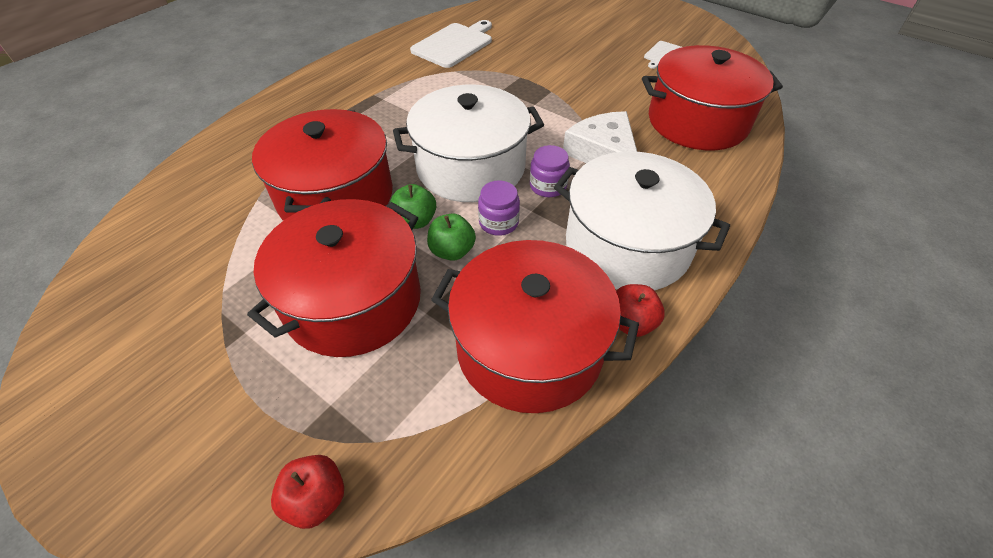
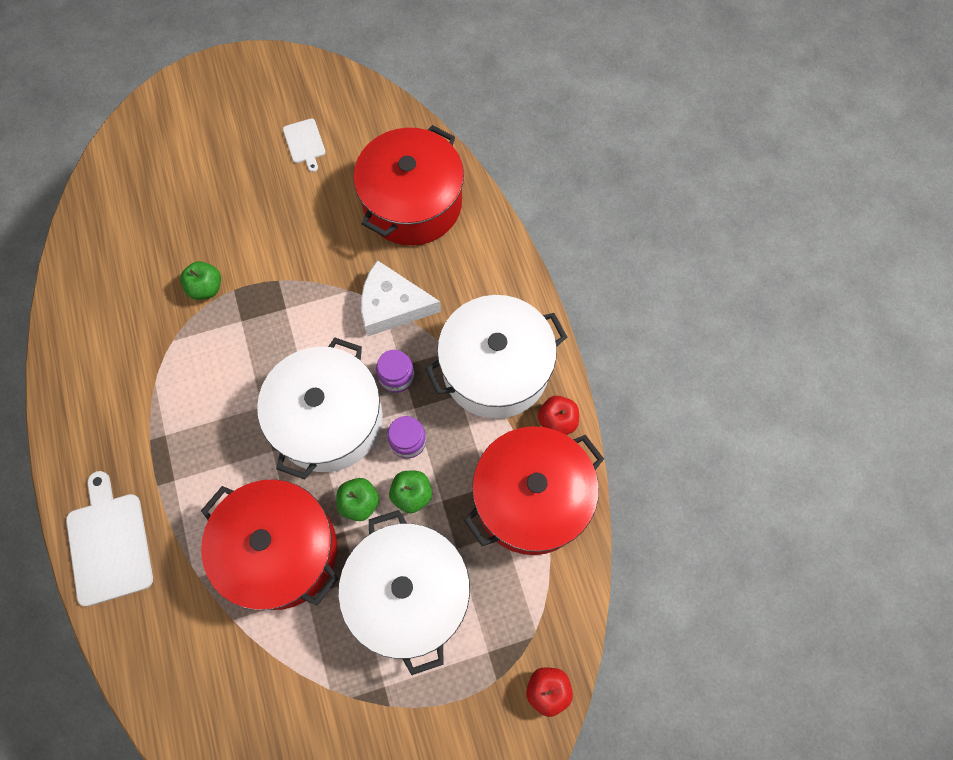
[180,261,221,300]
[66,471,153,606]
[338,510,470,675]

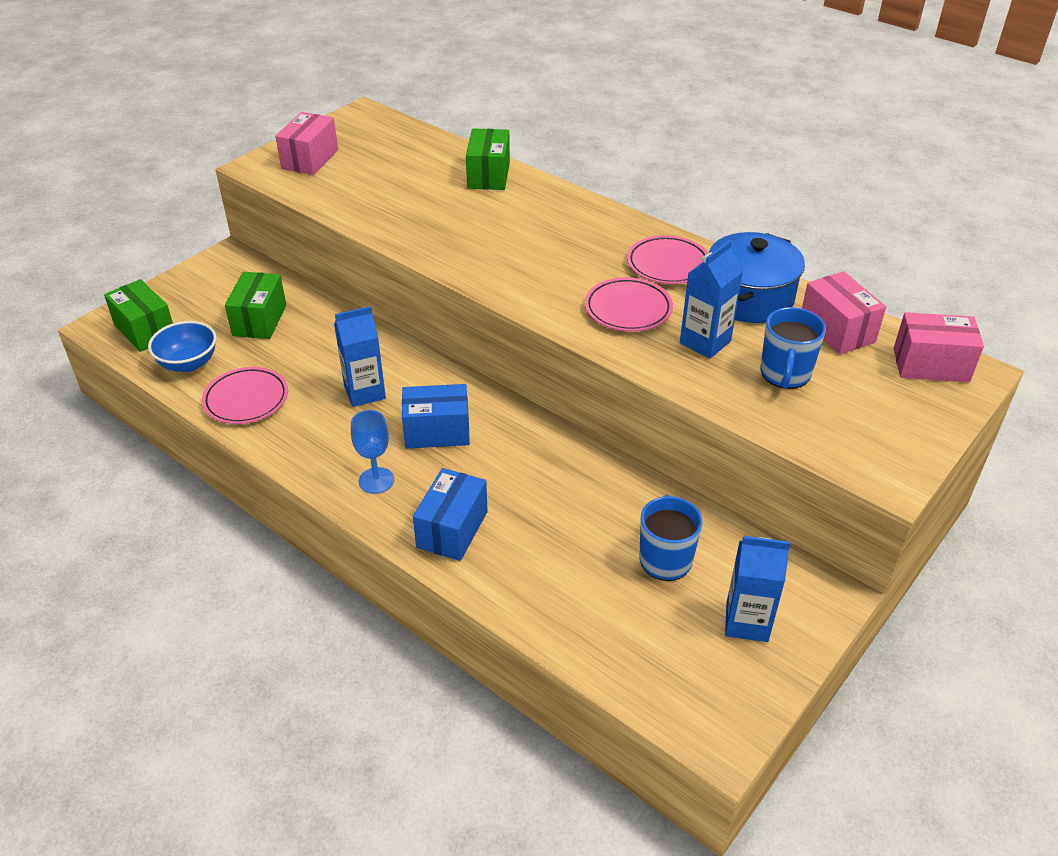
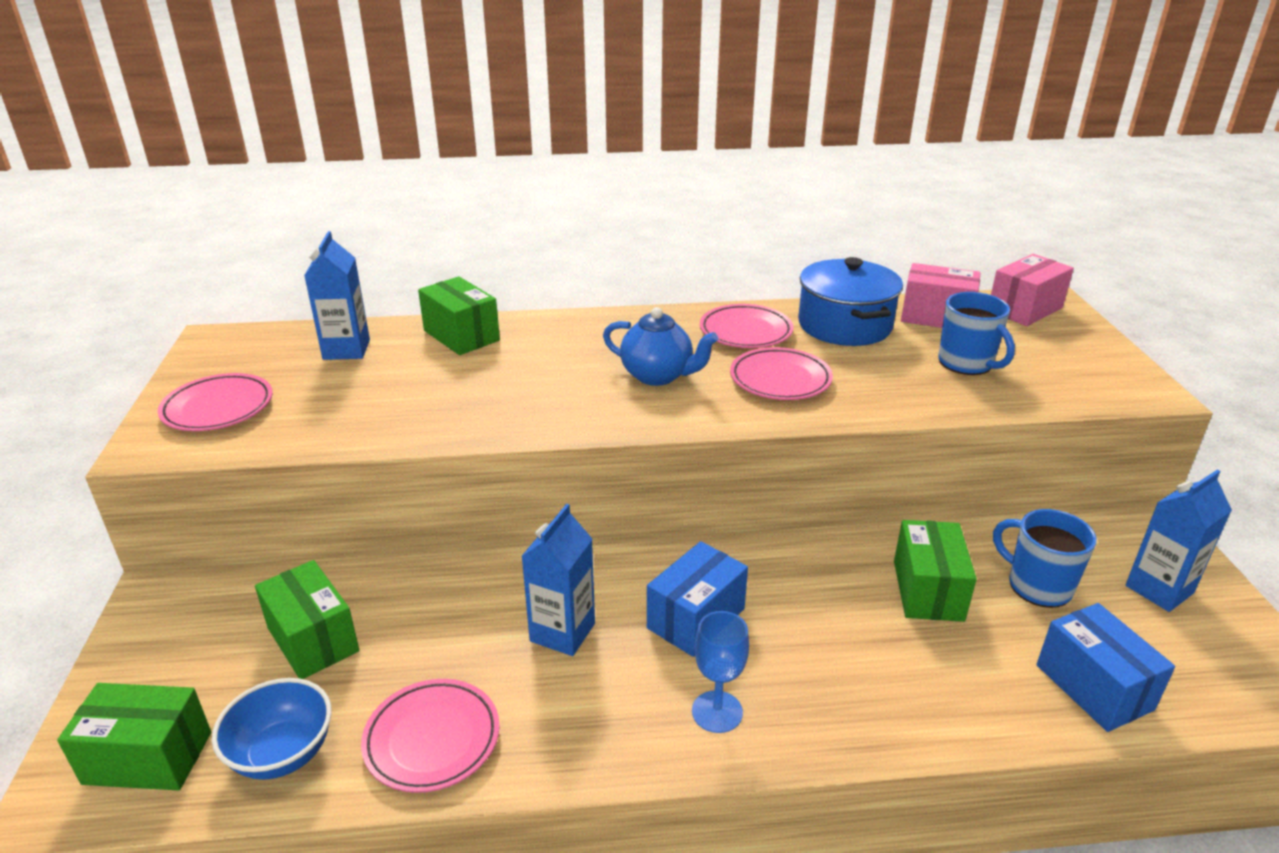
[603,307,718,386]
[894,520,977,622]
[1036,603,1175,732]
[304,231,370,360]
[158,373,273,431]

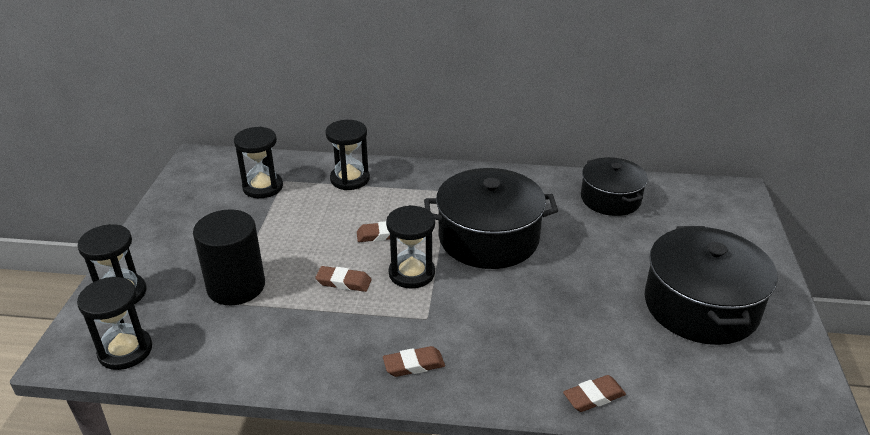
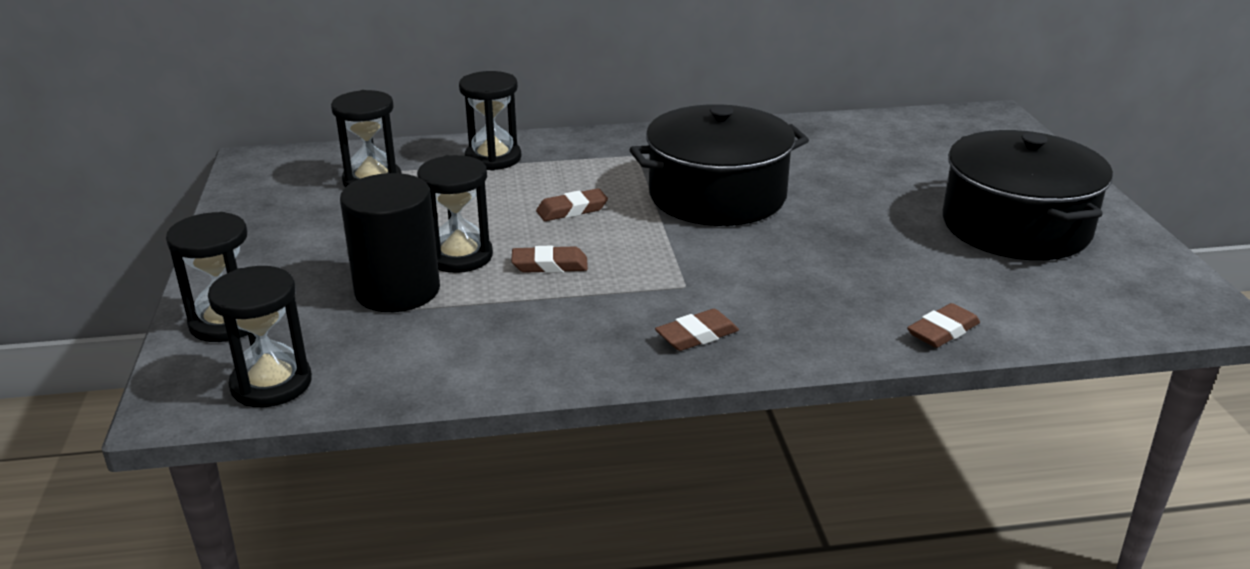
[581,157,648,216] (first image)
[417,155,493,273]

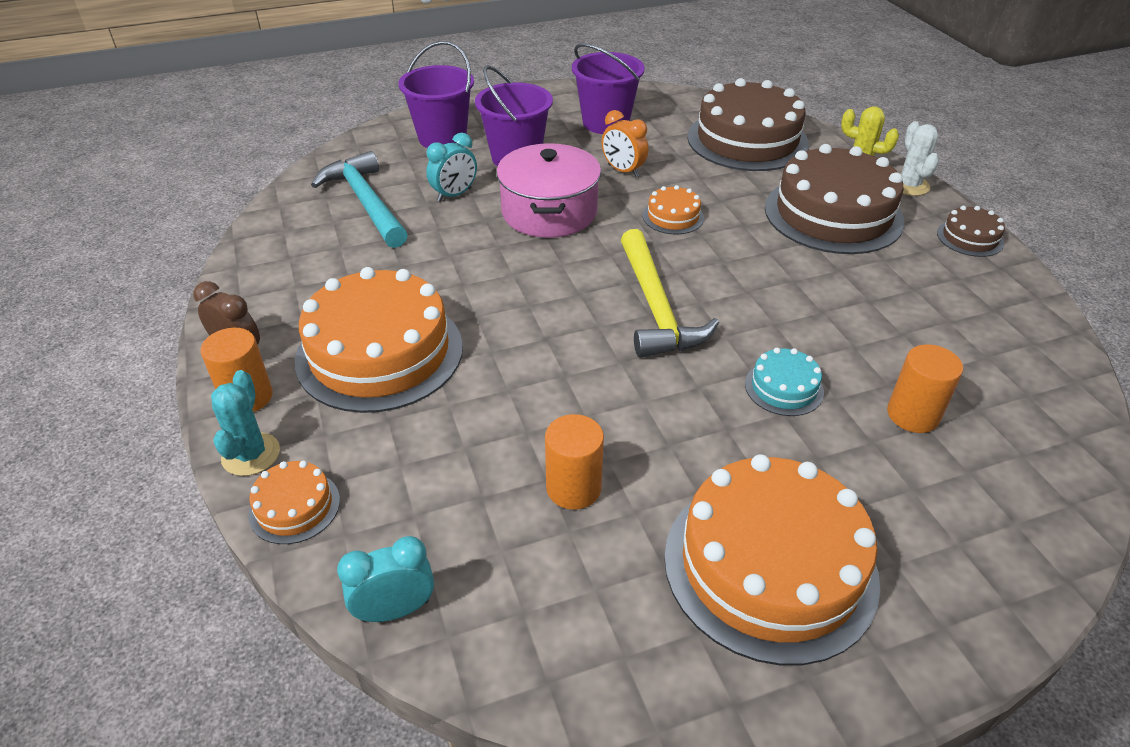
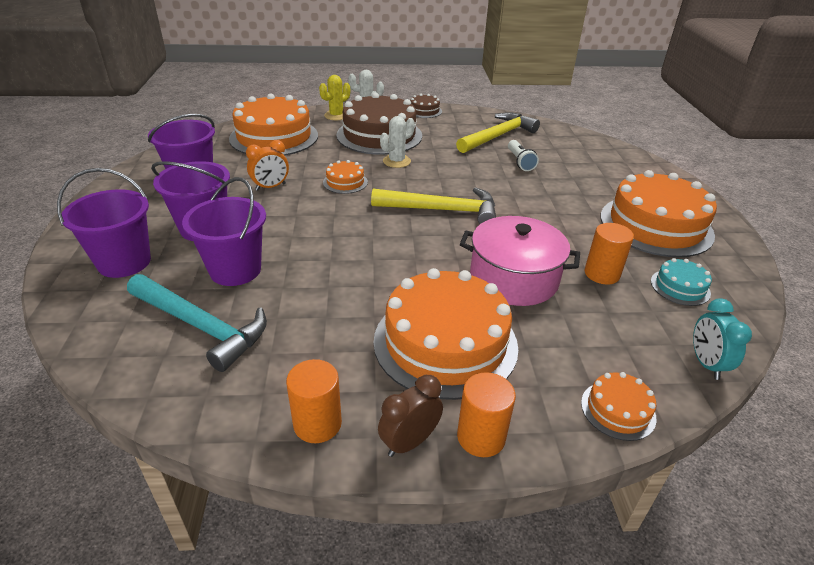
[211,370,280,476] (first image)
[380,116,415,168]
[456,112,540,153]
[508,140,539,171]
[460,216,580,306]
[651,258,712,306]
[286,359,342,443]
[182,177,266,286]
[229,93,318,156]
[127,274,267,372]

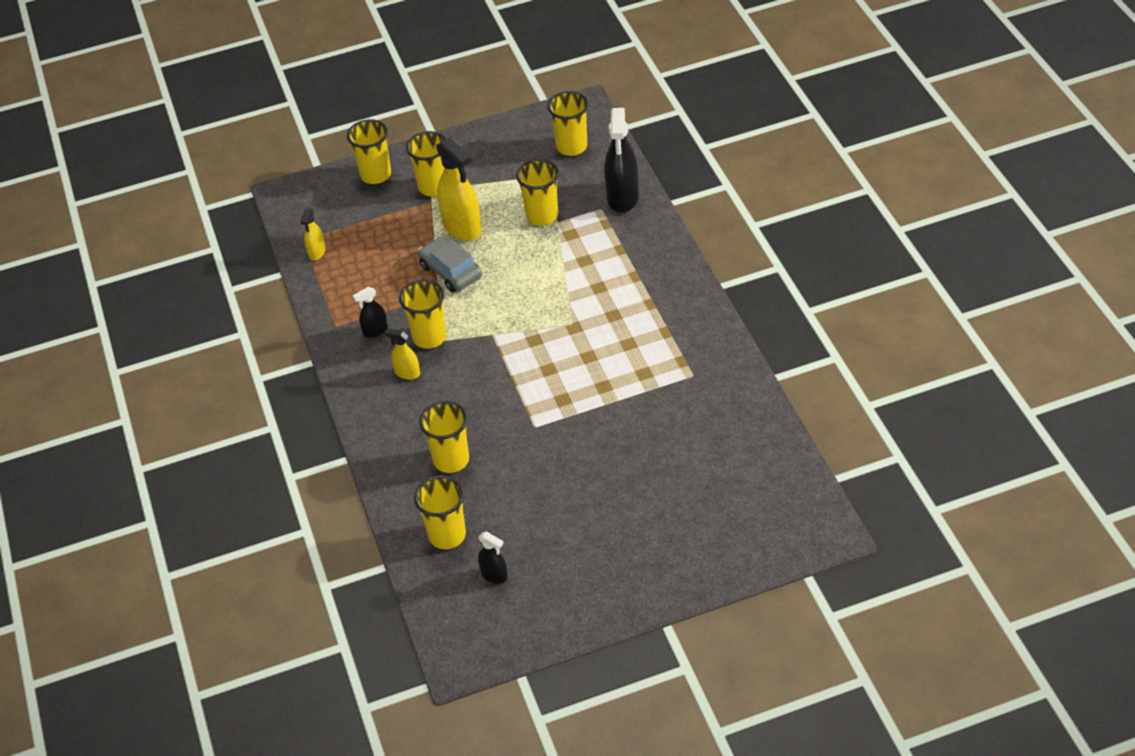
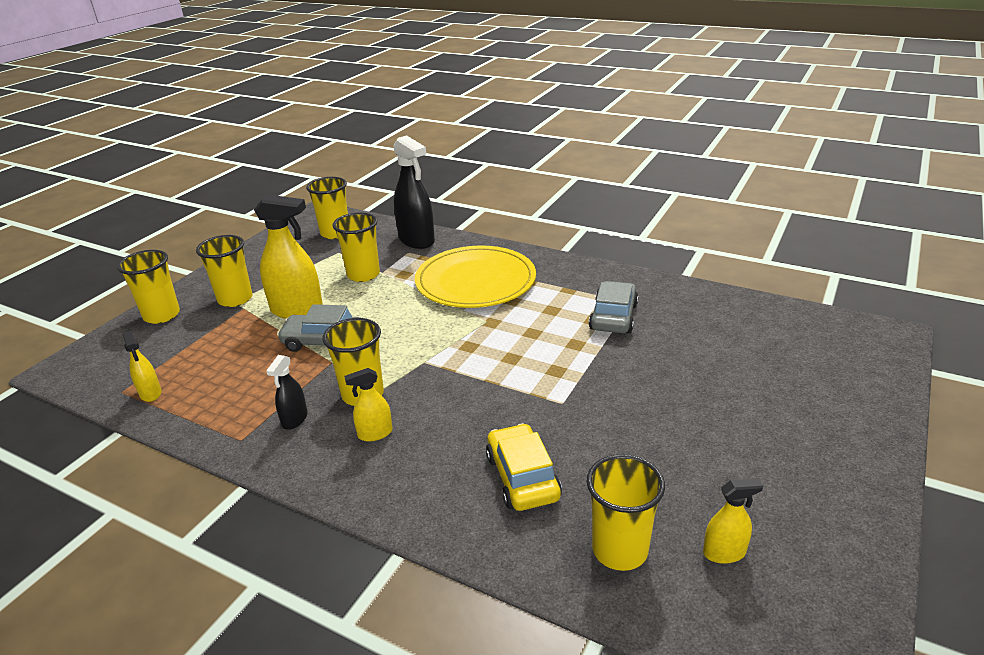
[415,246,536,308]
[589,281,638,334]
[486,423,562,511]
[703,478,763,564]

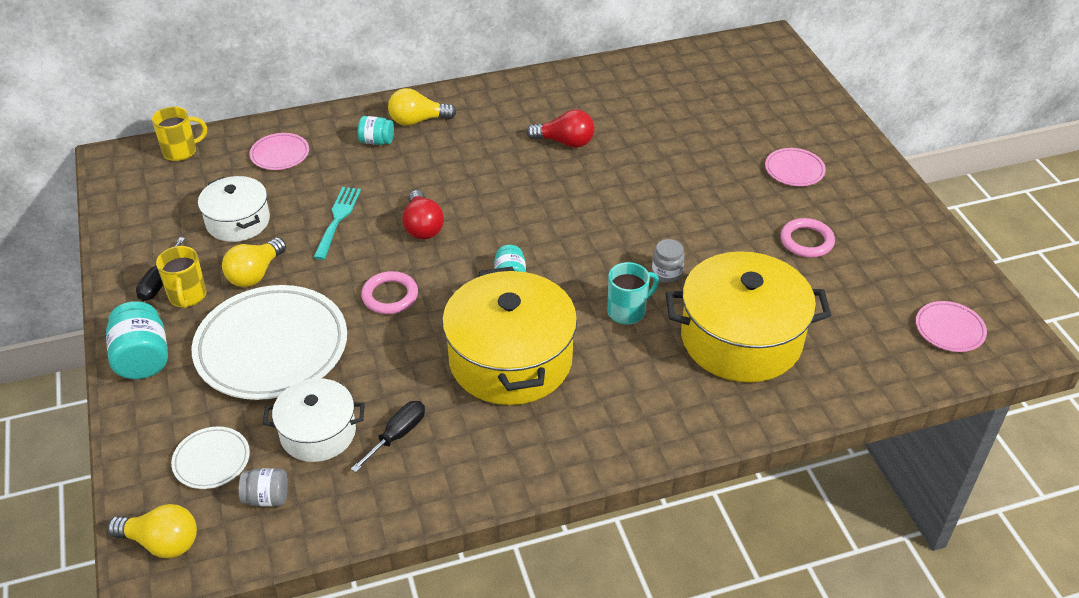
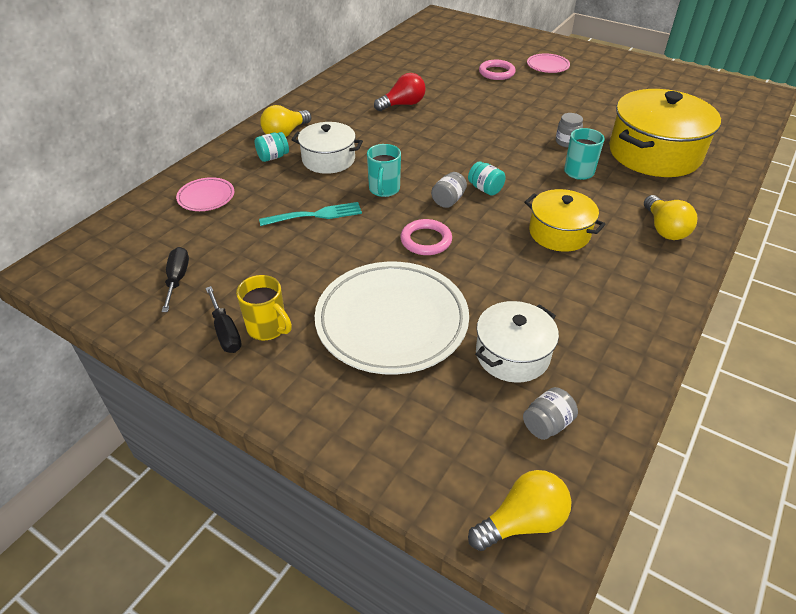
[106,301,168,379] (first image)
[152,106,207,161] (first image)
[171,427,250,489] (first image)
[916,301,987,352] (first image)
[431,172,467,208]
[291,122,363,174]
[644,195,698,240]
[161,247,189,312]
[479,60,516,80]
[367,144,401,197]
[259,202,362,226]
[525,189,606,252]

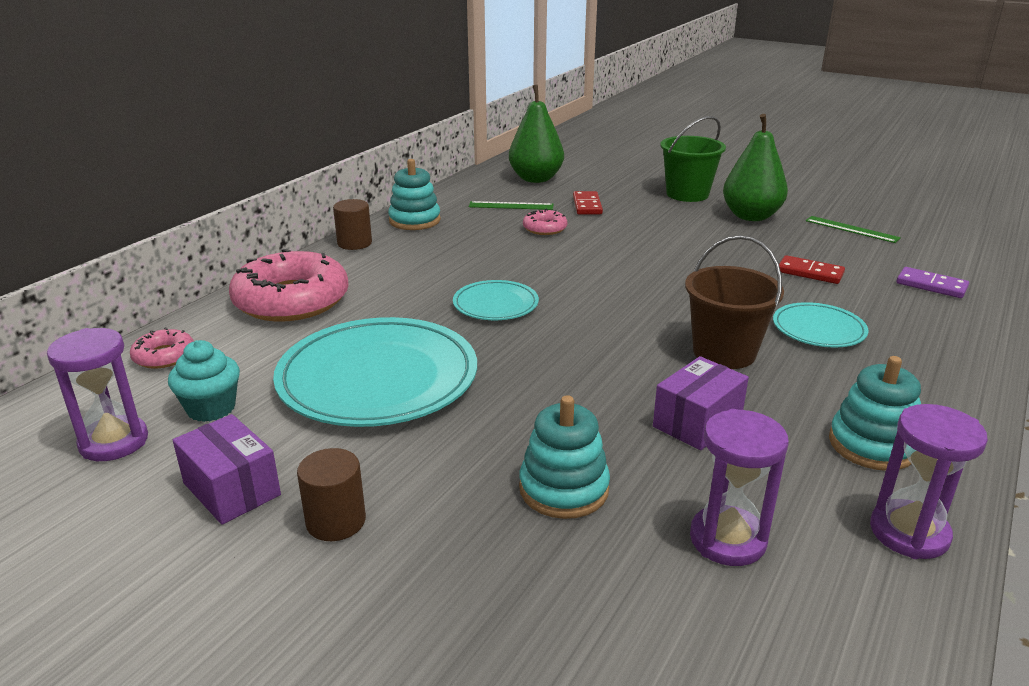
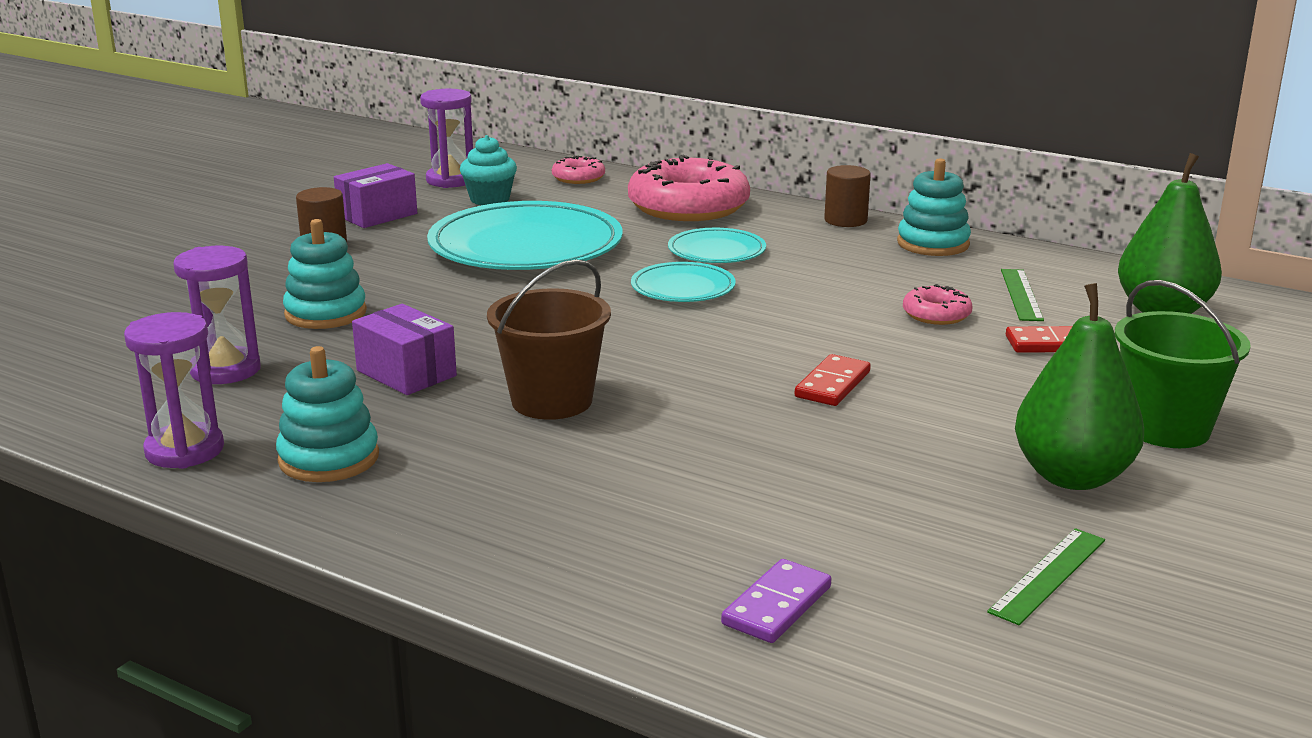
[668,228,766,263]
[795,354,871,406]

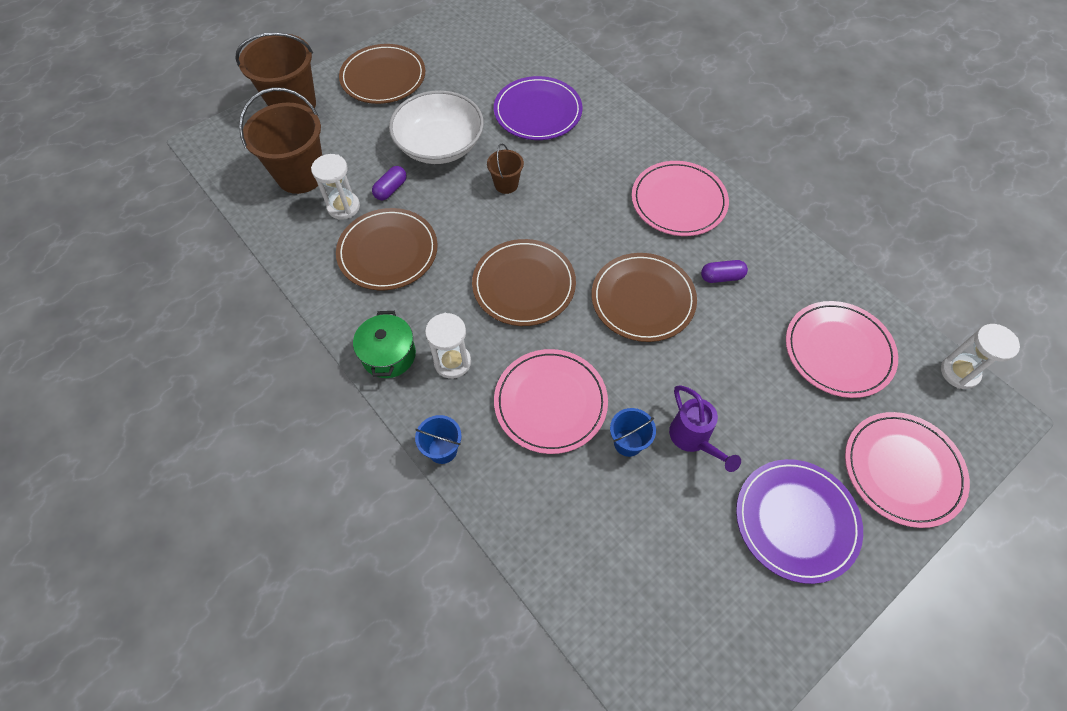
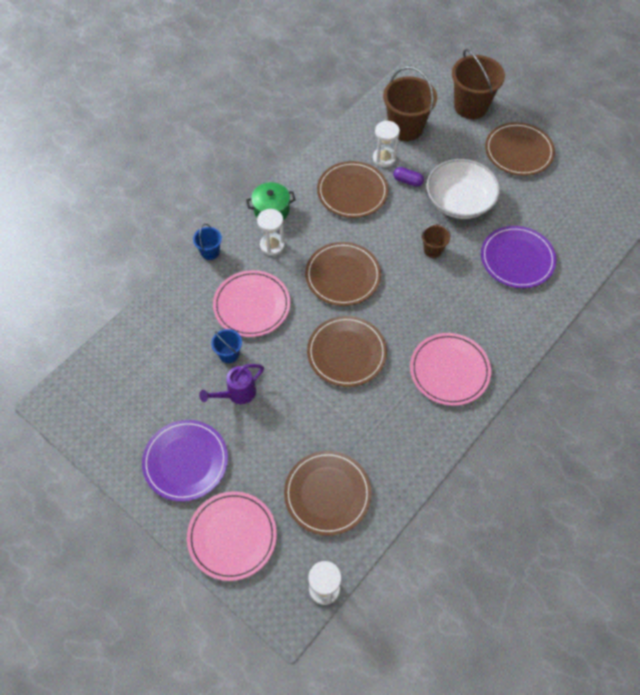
[701,260,748,283] (first image)
[284,451,372,536]

